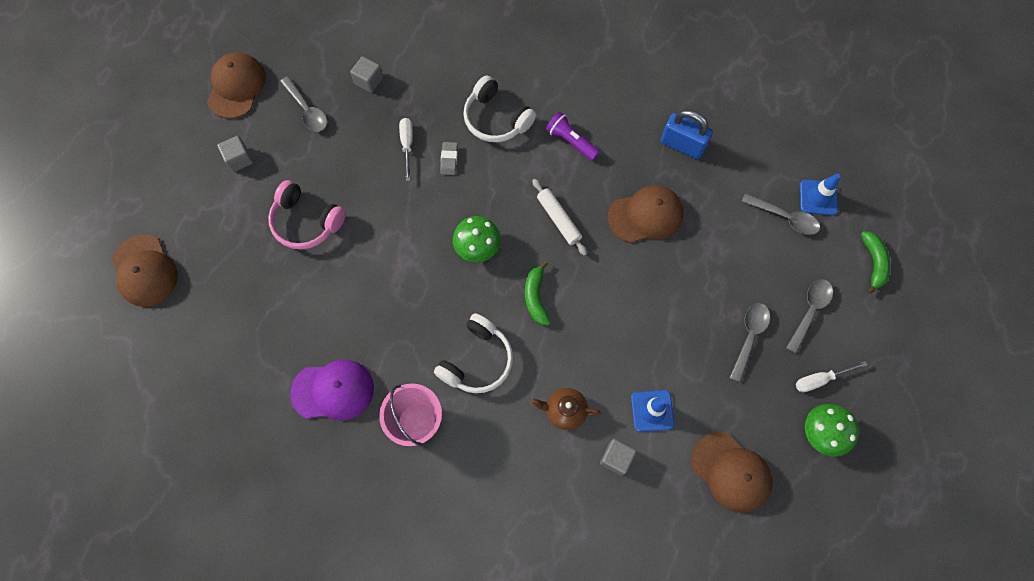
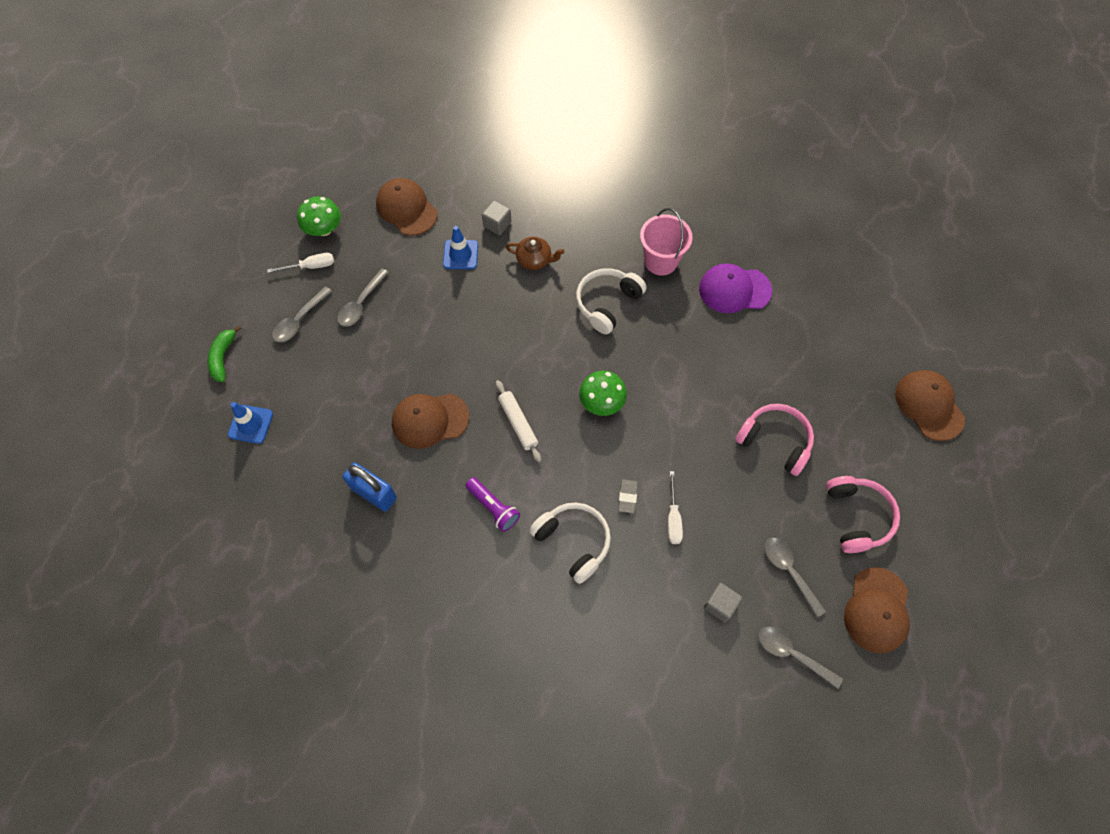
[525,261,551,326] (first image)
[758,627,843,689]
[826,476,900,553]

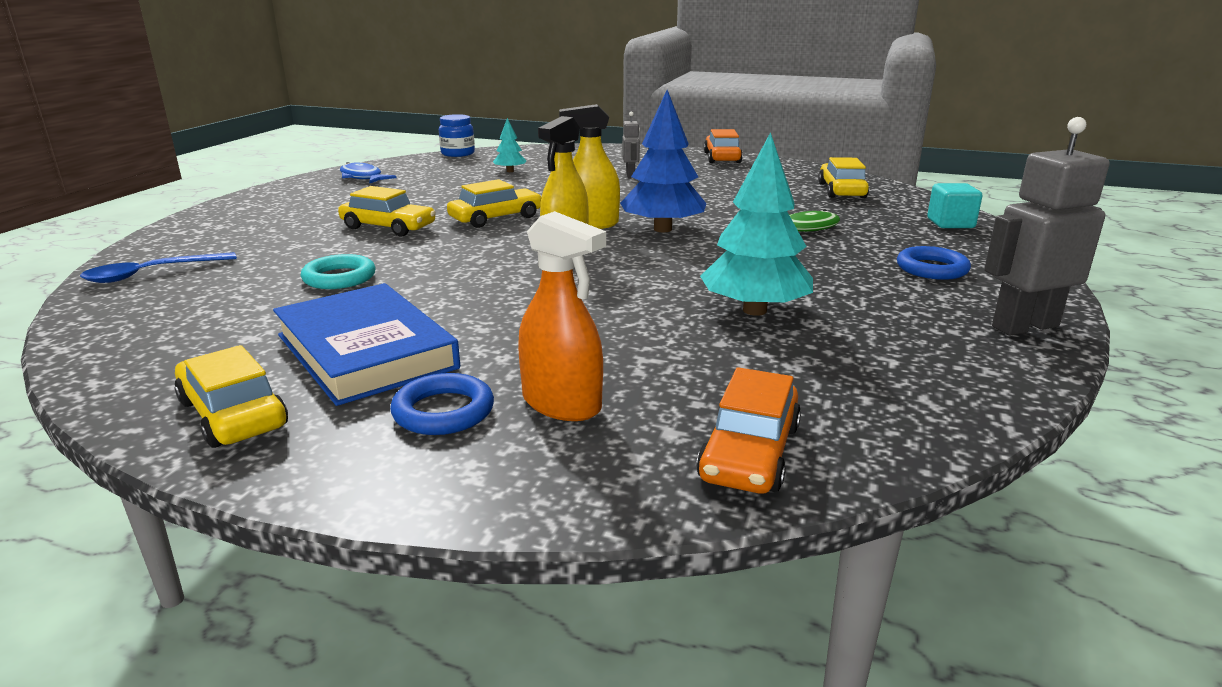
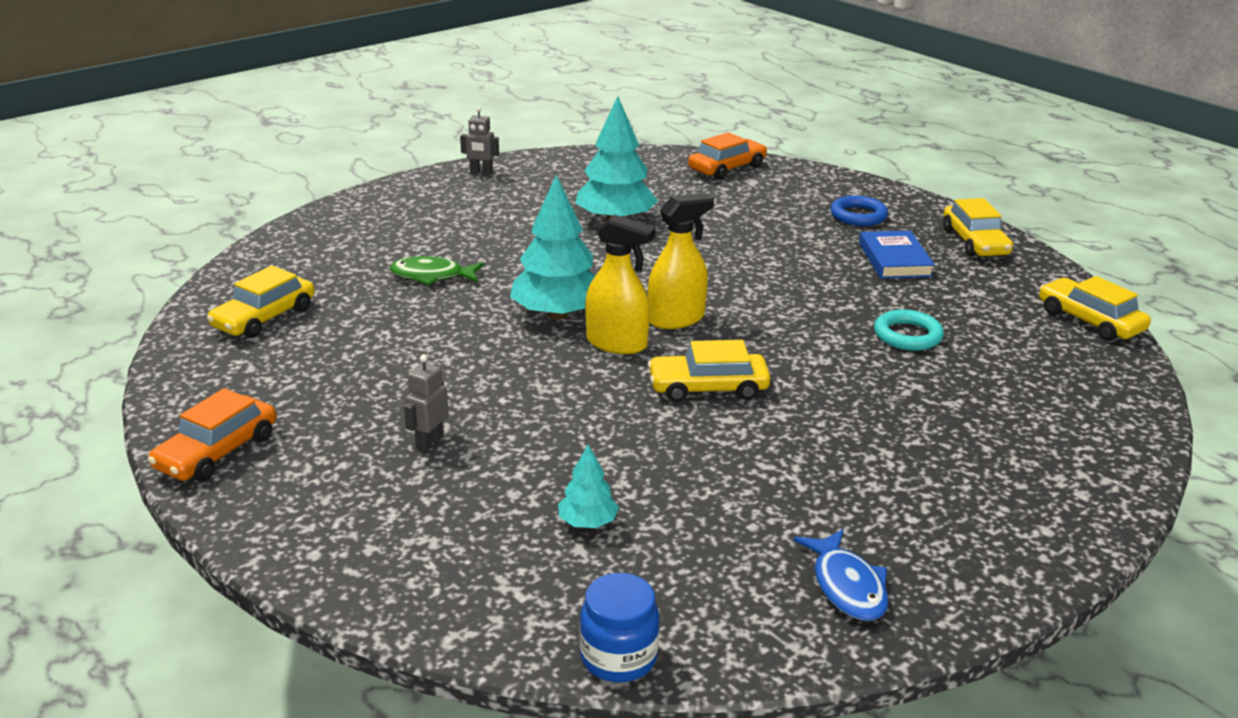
[80,252,237,283] (first image)
[518,211,606,421] (first image)
[897,246,971,280] (first image)
[927,183,982,228] (first image)
[1039,276,1151,341]
[510,175,595,319]
[859,231,935,278]
[460,107,499,175]

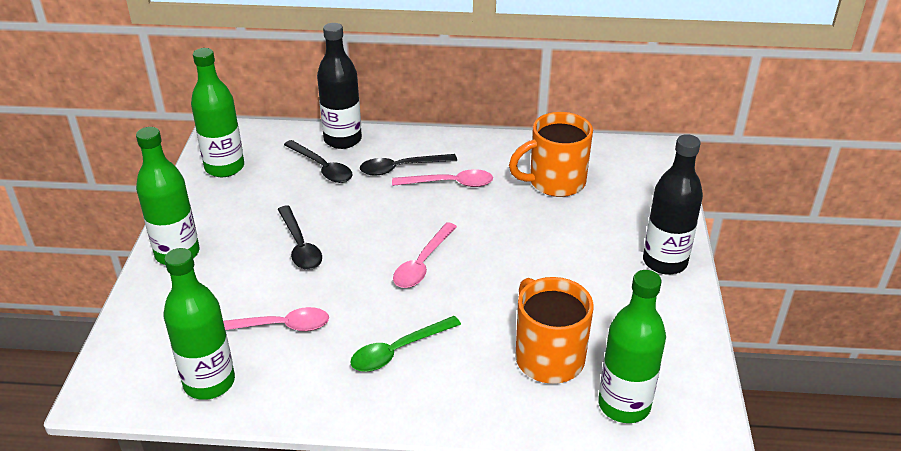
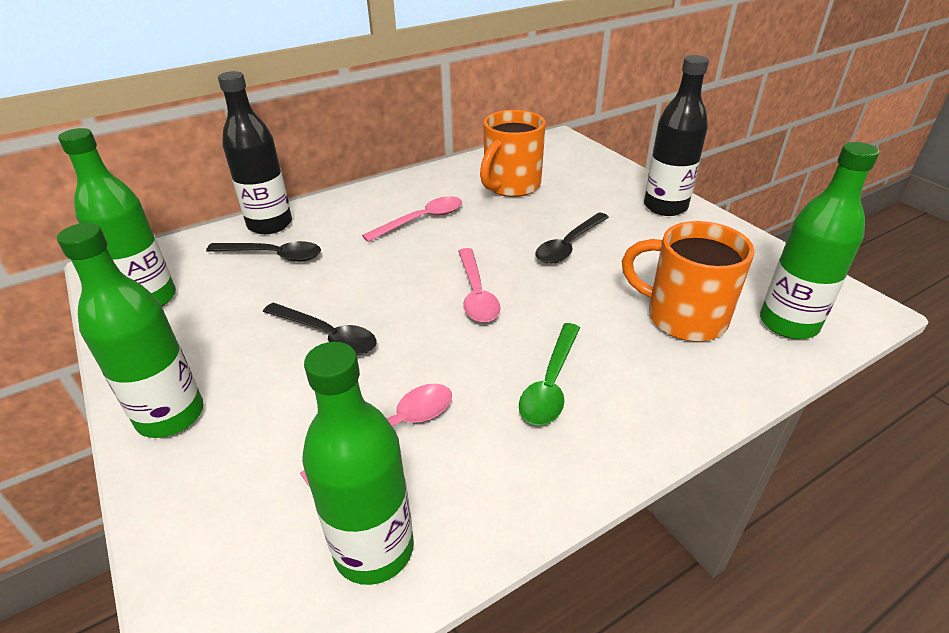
[535,213,609,264]

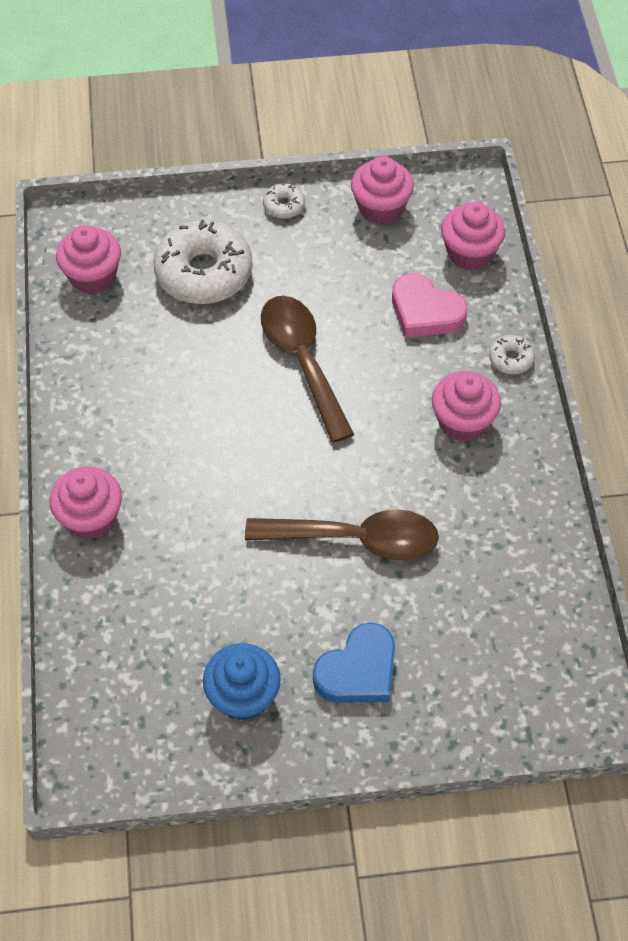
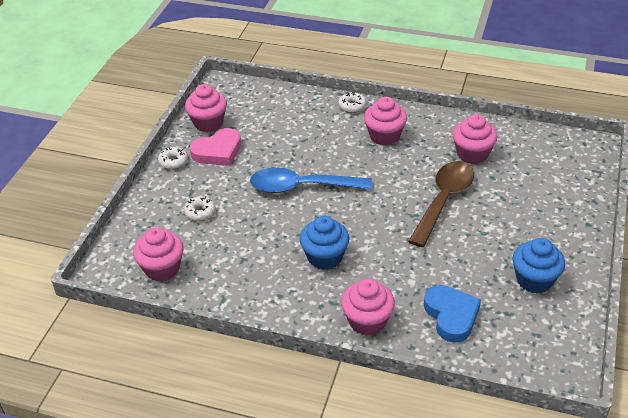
[300,216,349,270]
[424,285,481,343]
[190,128,241,166]
[453,114,497,164]
[250,167,372,193]
[184,196,216,221]

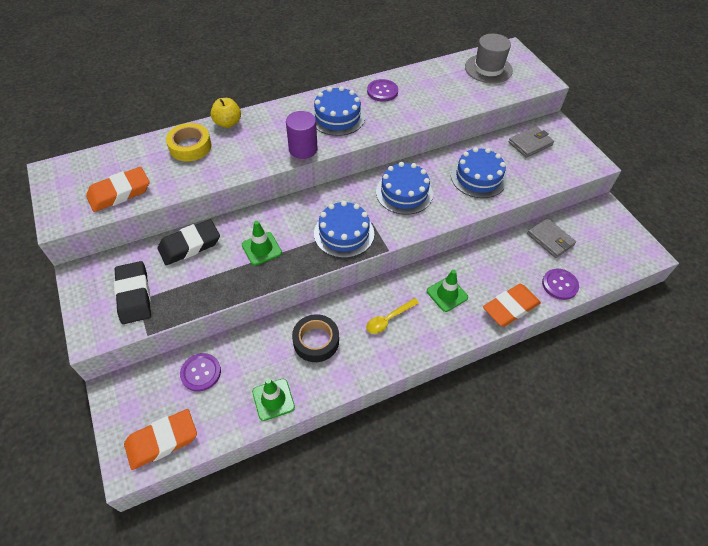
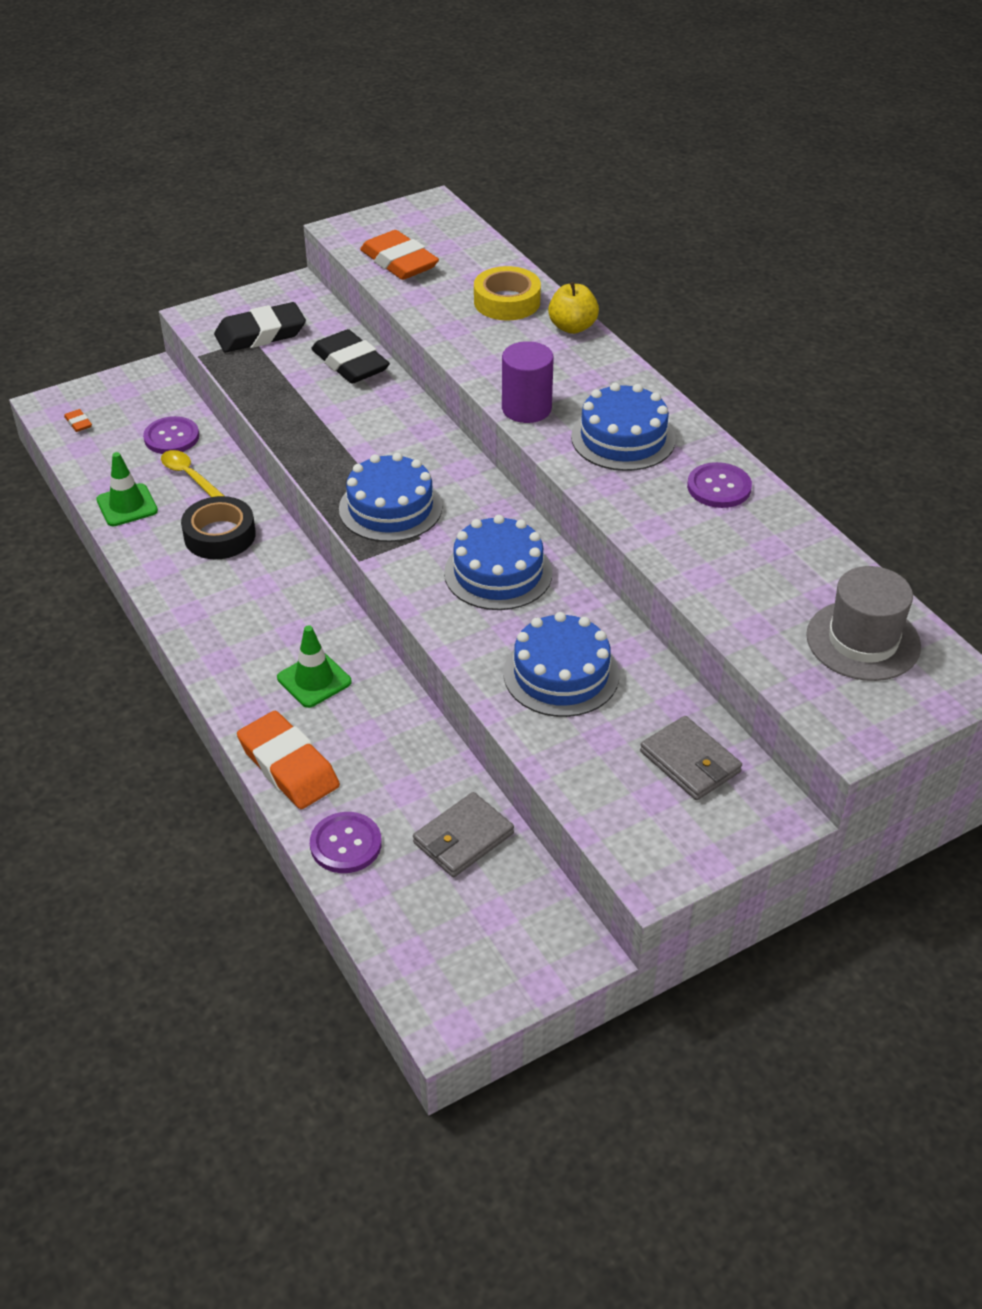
[242,221,282,266] (first image)
[161,450,224,497]
[64,409,92,432]

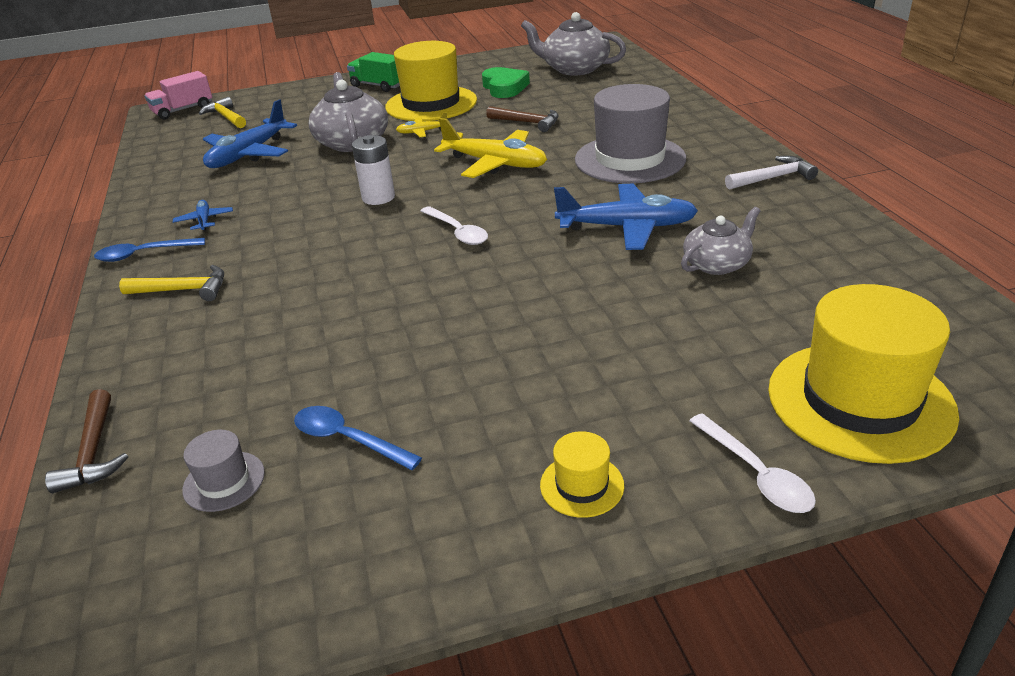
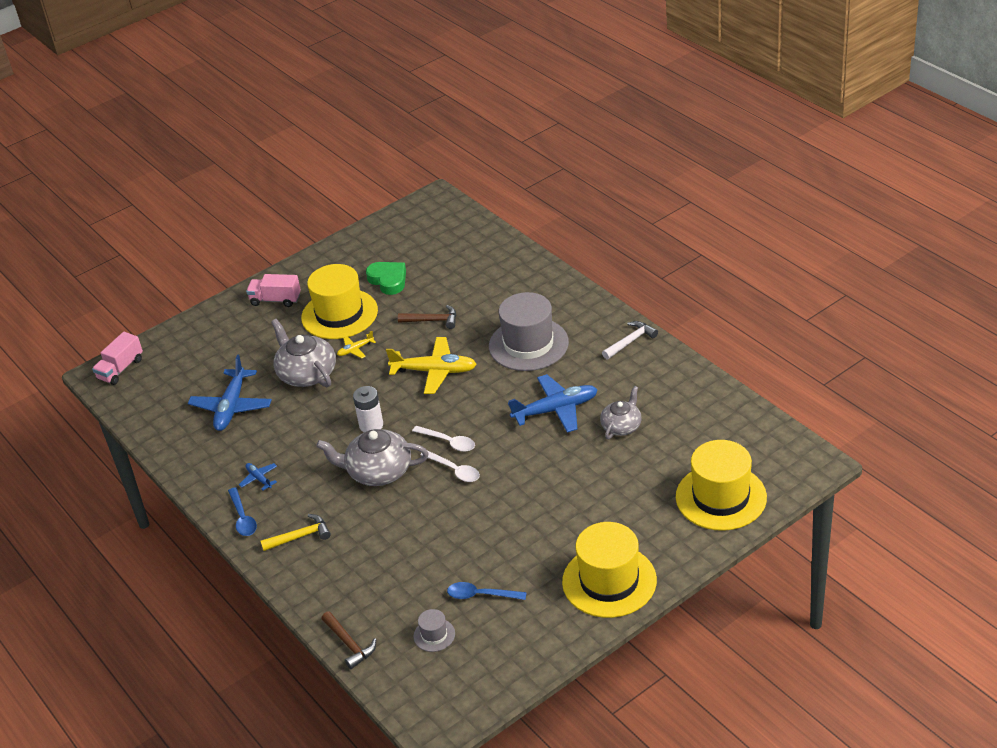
[199,97,246,128] (first image)
[316,429,429,486]
[420,450,480,482]
[246,274,301,307]
[228,487,257,536]
[562,522,657,618]

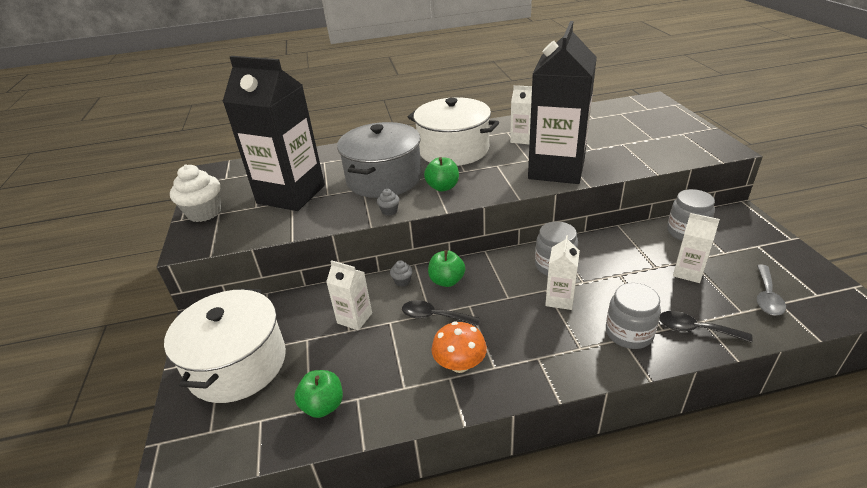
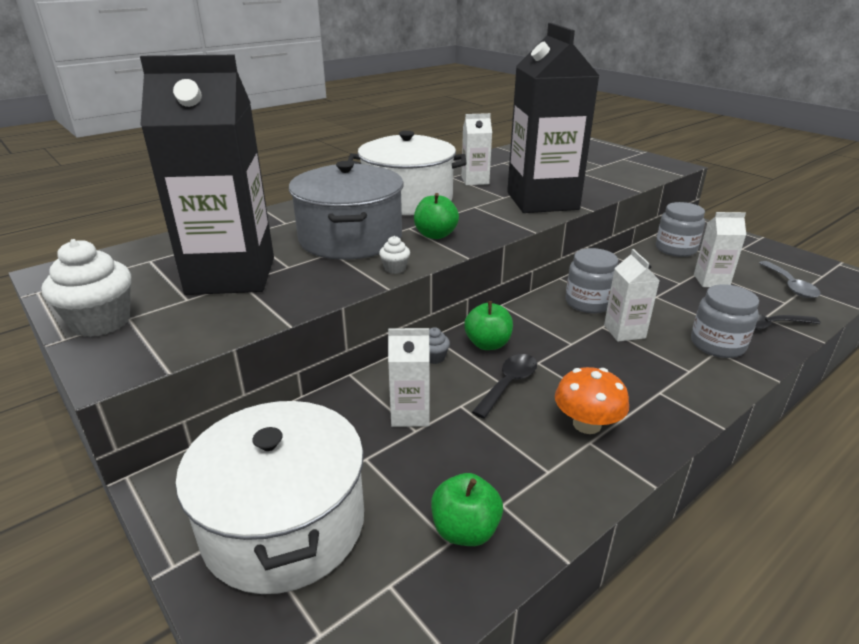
[379,236,410,274]
[472,354,537,418]

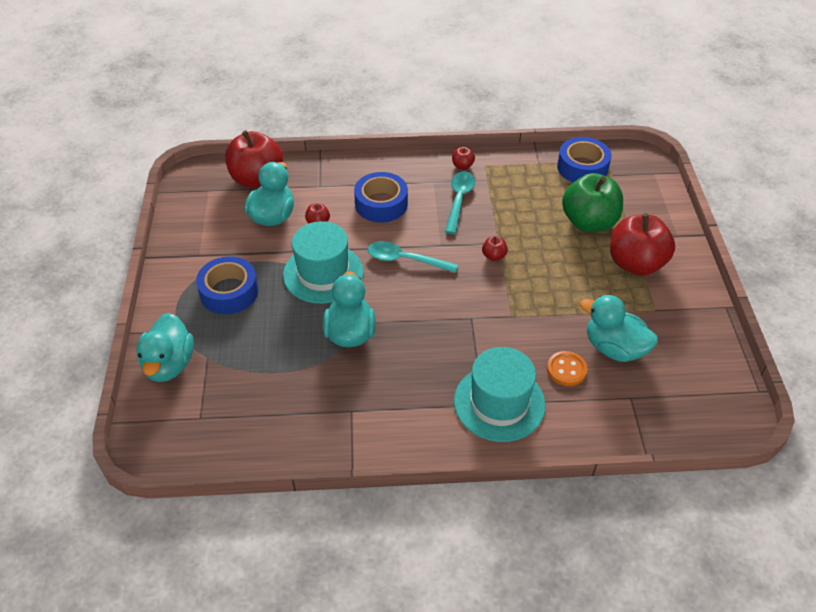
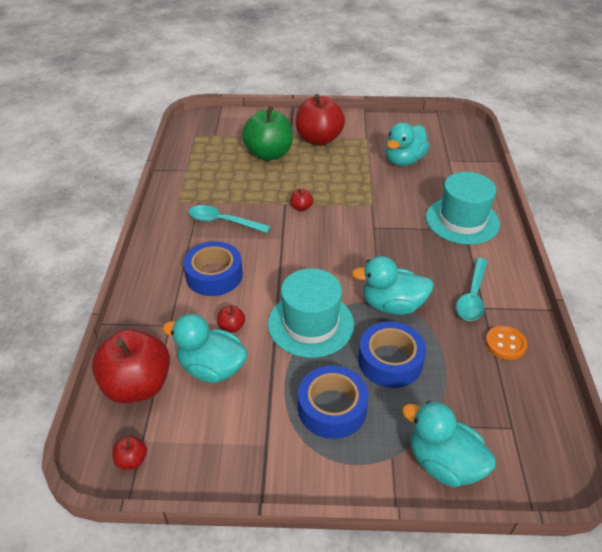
[456,258,488,321]
[112,436,147,470]
[485,326,527,360]
[358,321,426,388]
[402,401,496,487]

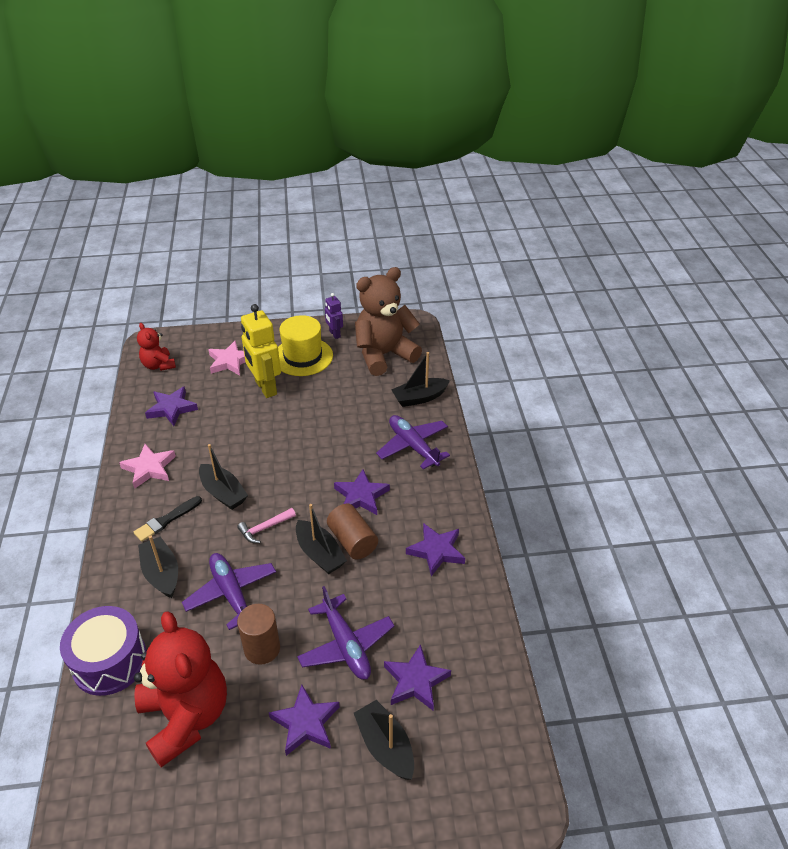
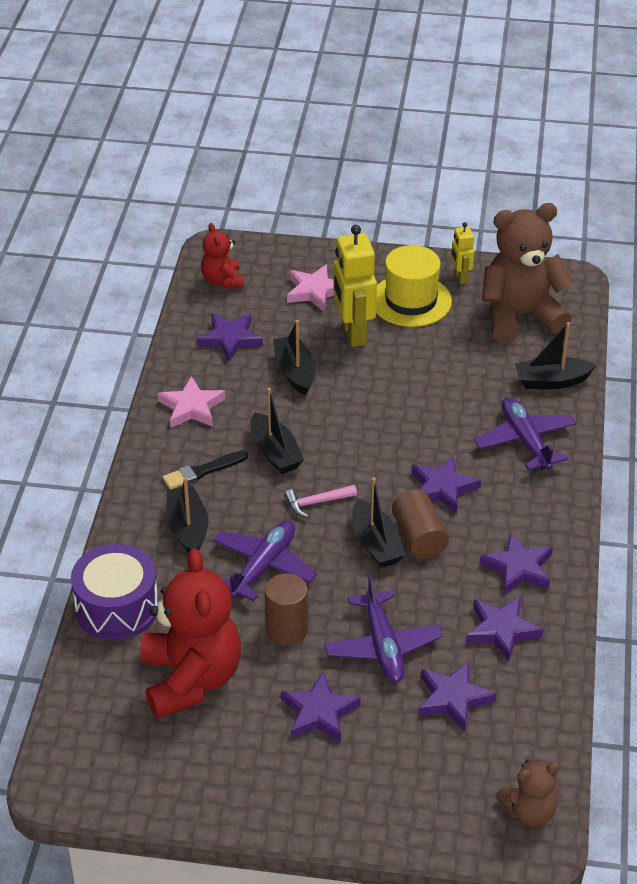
[466,596,543,662]
[496,759,560,827]
[273,320,316,396]
[451,222,474,284]
[213,520,317,601]

